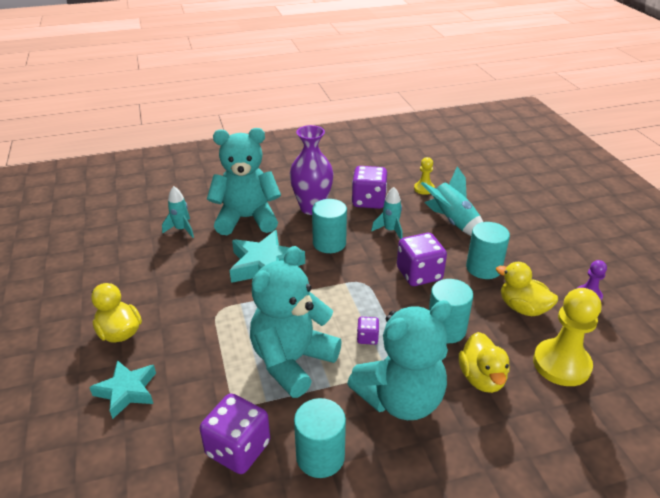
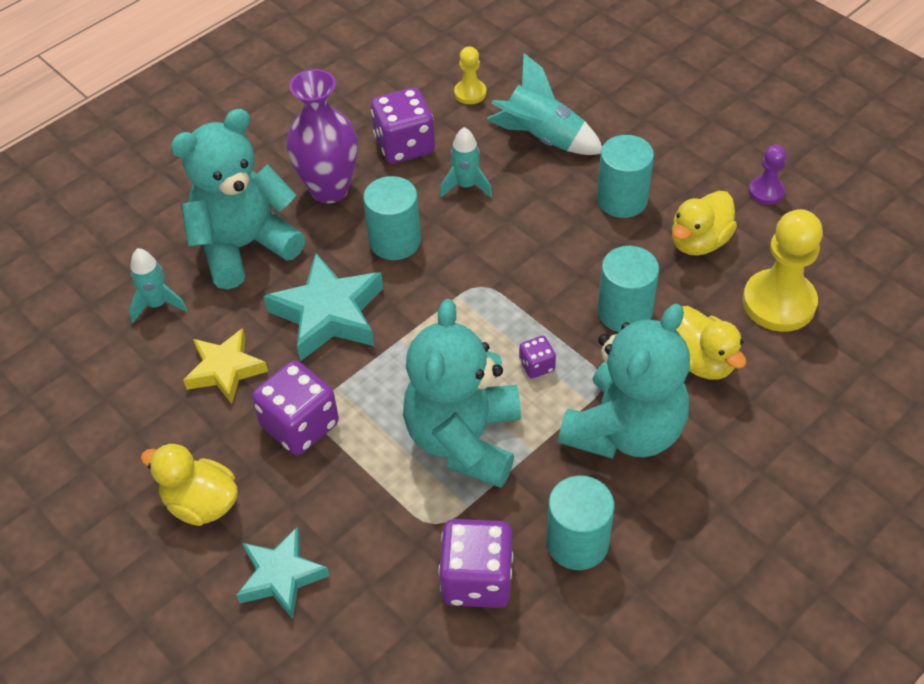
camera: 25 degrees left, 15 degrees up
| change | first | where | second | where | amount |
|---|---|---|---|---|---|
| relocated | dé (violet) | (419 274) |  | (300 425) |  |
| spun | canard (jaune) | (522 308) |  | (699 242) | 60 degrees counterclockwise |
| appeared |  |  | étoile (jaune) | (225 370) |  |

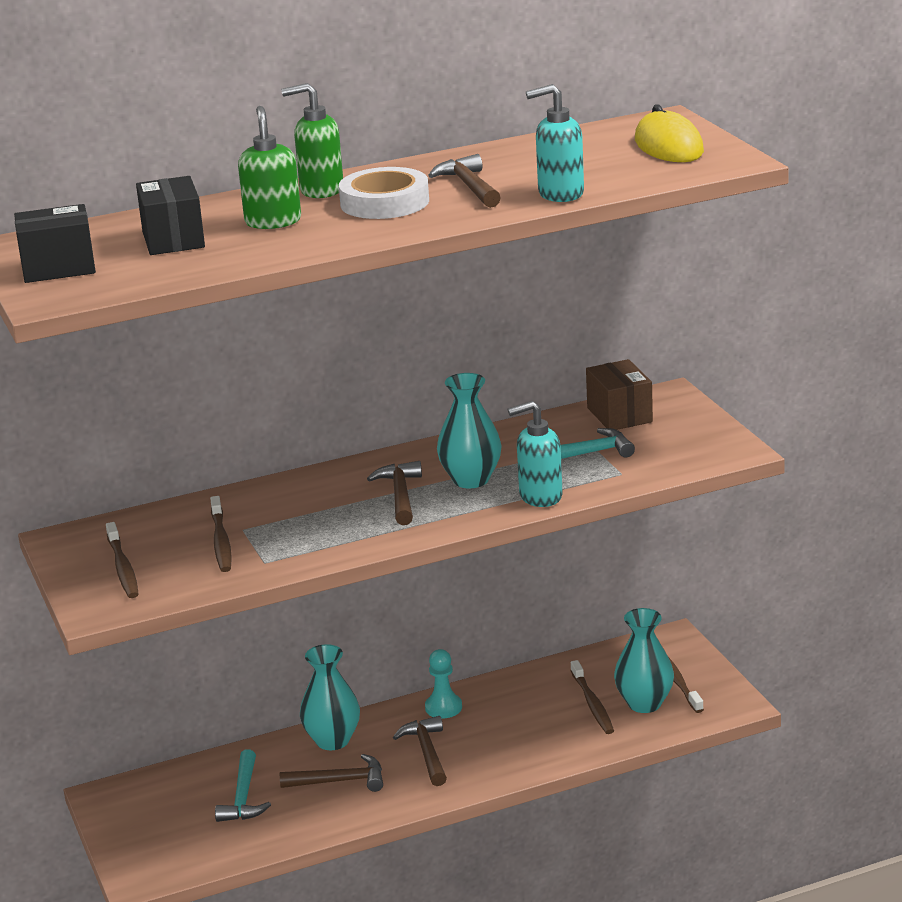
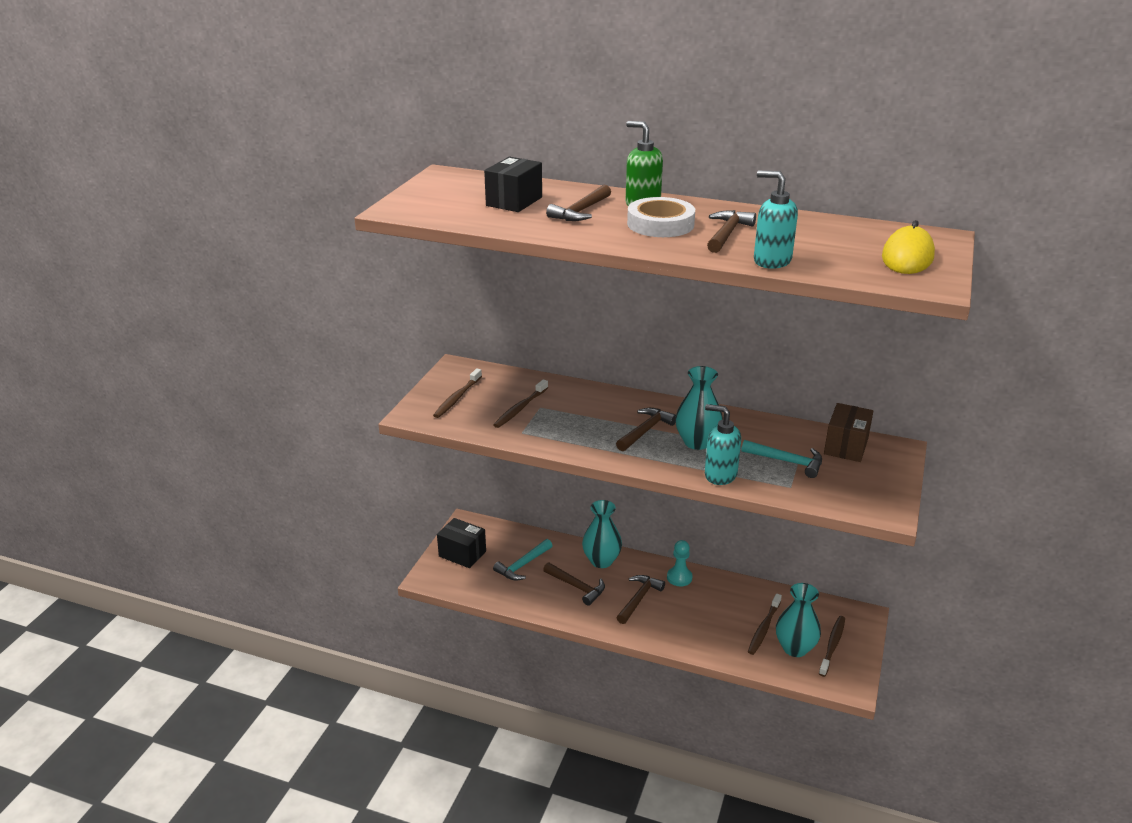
camera: 40 degrees right, 5 degrees up
| change | first | where | second | where | amount |
|---|---|---|---|---|---|
| exchanged | distributeur de savon (vert) | (273 221) | marteau (marron) | (581 211) |  |
| relocated | boîte (noir) | (58 268) |  | (462 554) |  |

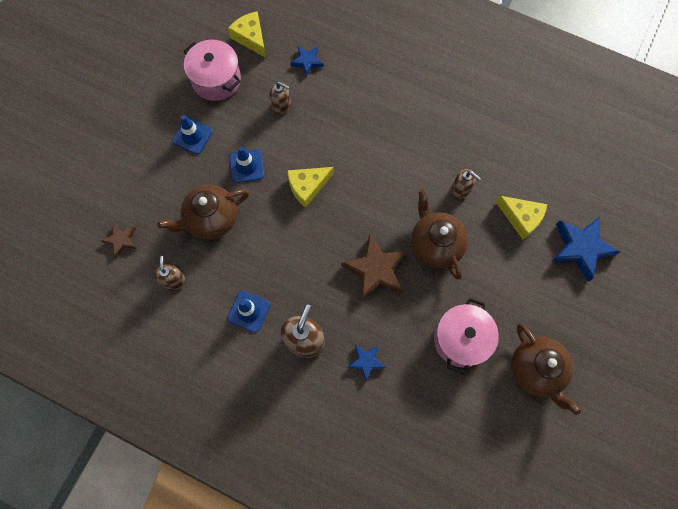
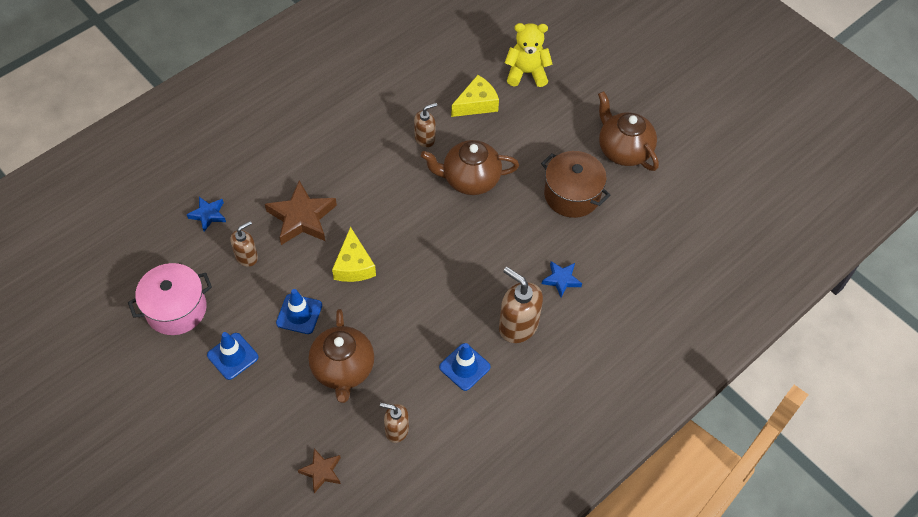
camera: 70 degrees left, 15 degrees down
| change | first | where | second | where | amount |
|---|---|---|---|---|---|
| missing | fromage (jaune) | (251 38) |  |  |  |
| exchanged | étoile (bleu) | (581 248) | ours en peluche (jaune) | (526 73) |  |
| relocated | étoile (marron) | (375 270) |  | (302 218) |  |
| colour | marmite (rose) | (461 339) | marmite (marron) | (572 195) |  |
| spun | théière (marron) | (536 370) |  | (623 150) | 120 degrees counterclockwise |

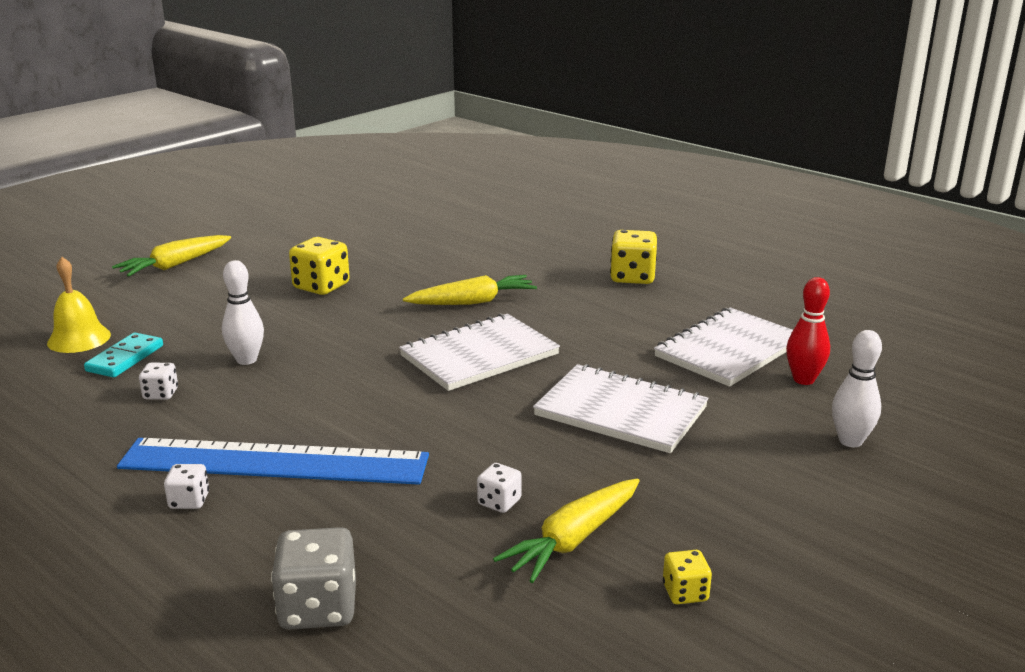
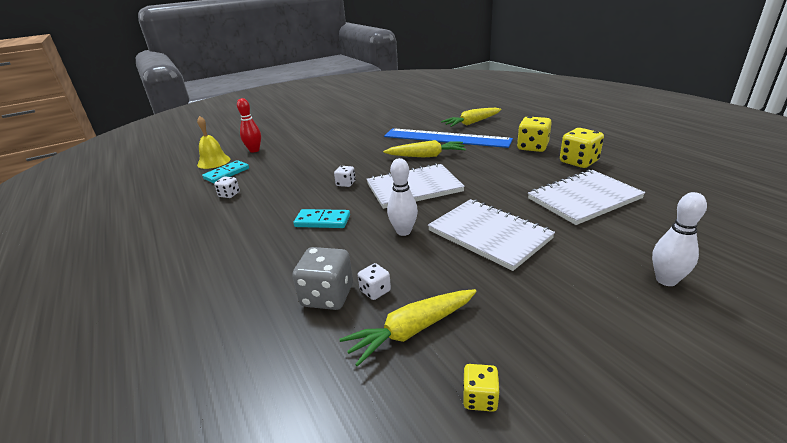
camera: 20 degrees right, 5 degrees up
| change | first | where | second | where | amount |
|---|---|---|---|---|---|
| relocated | carotte (jaune) | (175 265) |  | (472 123) |  |
| relocated | dé (jaune) | (321 286) |  | (578 162) |  |
| relocated | quille (blanc) | (246 360) |  | (403 231) |  |
| relocated | quille (rouge) | (803 380) |  | (254 150) |  |
| relocated | règle (bleu) | (274 462) |  | (446 138) |  |
| relocated | dé (blanc) | (189 501) |  | (346 183) |  |
| relocated | dé (gris) | (318 608) |  | (327 296) |  |
| appeared |  |  | domino (turquoise) | (322 221) |  |

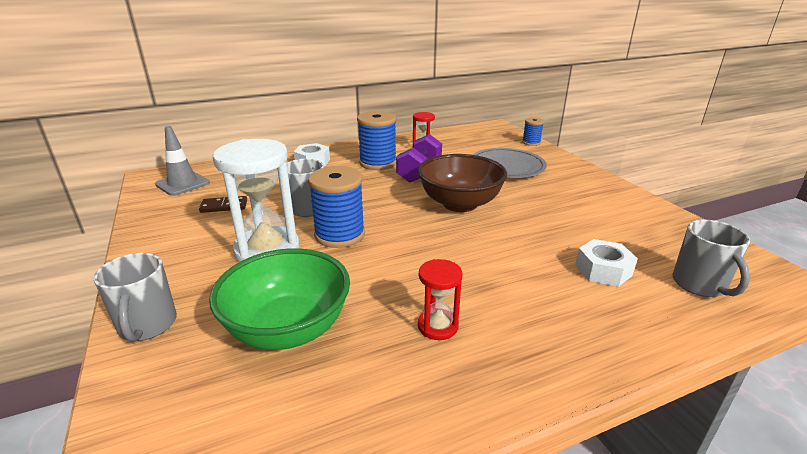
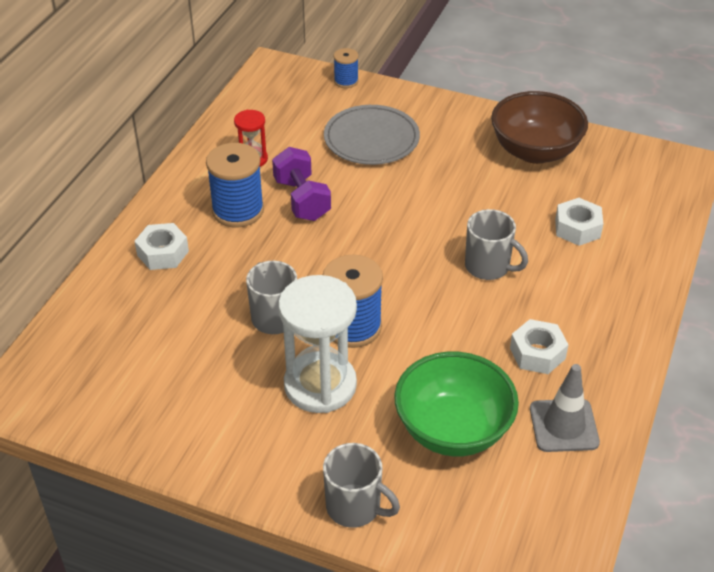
camera: 45 degrees left, 15 degrees up
| change | first | where | second | where | amount |
|---|---|---|---|---|---|
| relocated | cône de chantier (gris) | (182 184) |  | (563 426) |  |
| relocated | bol (marron) | (460 204) |  | (535 151) |  |
| missing | domino (marron) | (224 206) |  |  |  |
| relocated | tasse (gris) | (699 285) |  | (488 267) |  |
| exchanged | sablier (rouge) | (437 326) | écrou (blanc) | (537 353) |  |

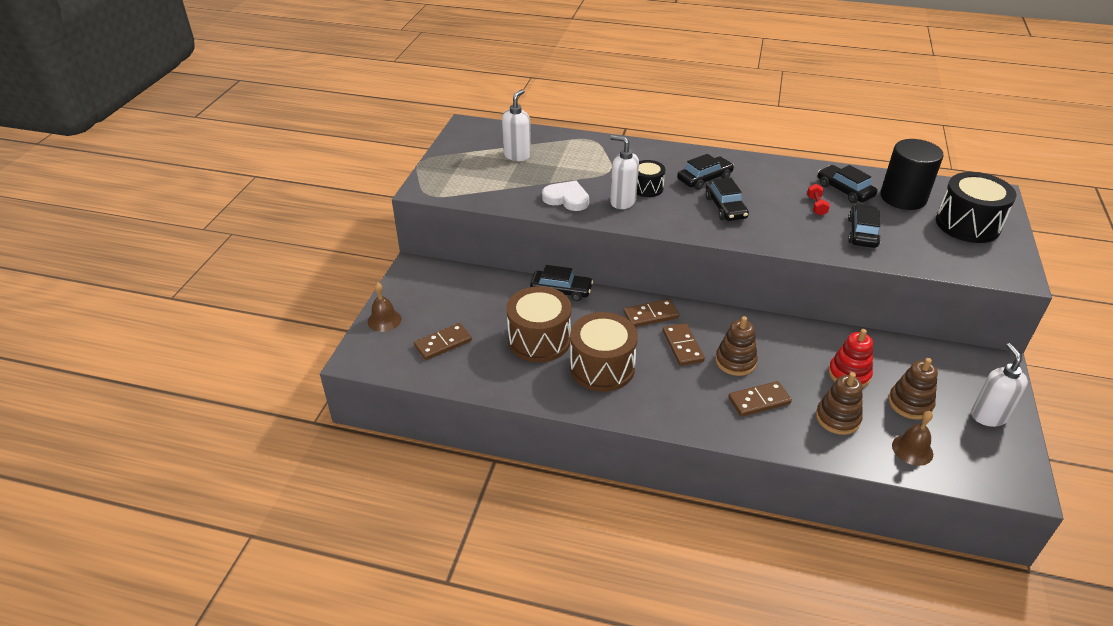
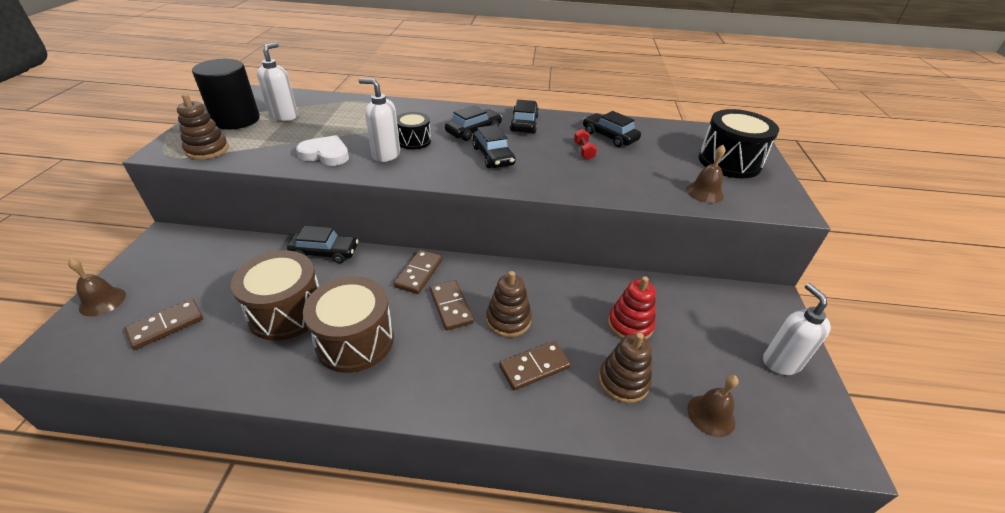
camera: 10 degrees left, 0 degrees up
| change | first | where | second | where | amount |
|---|---|---|---|---|---|
| relocated | cylindre (noir) | (903 198) |  | (236 120) |  |
| relocated | voiture (noir) | (862 233) |  | (524 123) |  |
| spun | domino (marron) | (651 315) |  | (419 273) | 45 degrees counterclockwise |
| relocated | jouet à empiler (marron) | (910 403) |  | (207 150) |  |
| appeared |  |  | cloche (marron) | (704 192) |  |

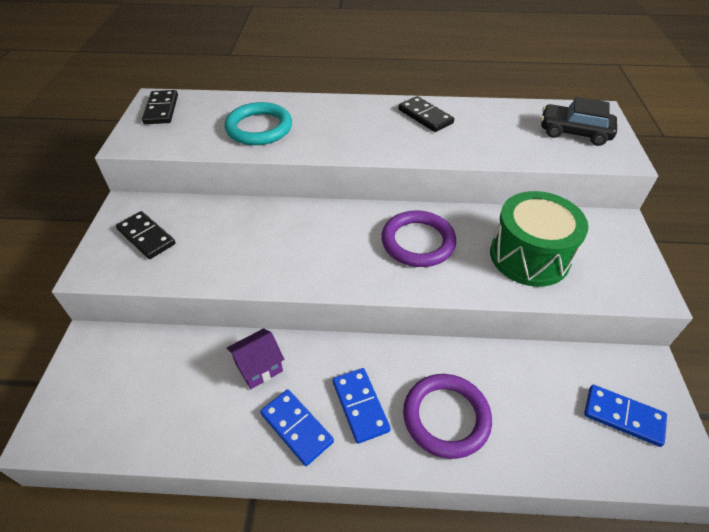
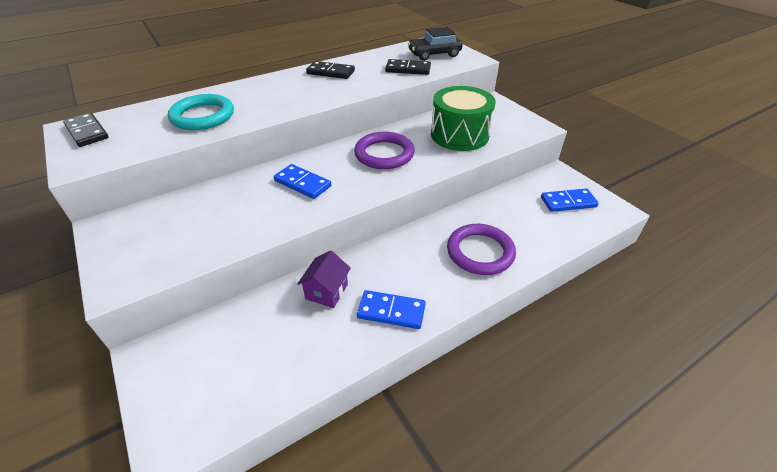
camera: 35 degrees left, 5 degrees down
| change | first | where | second | where | amount |
|---|---|---|---|---|---|
| relocated | domino (noir) | (146 237) |  | (408 69) |  |
| relocated | domino (bleu) | (360 406) |  | (302 183) |  |

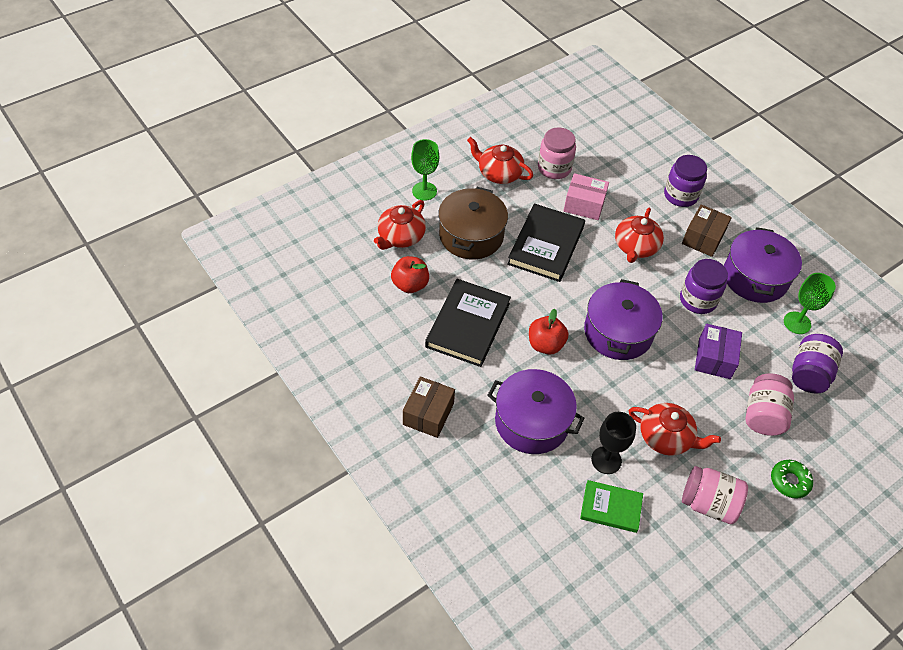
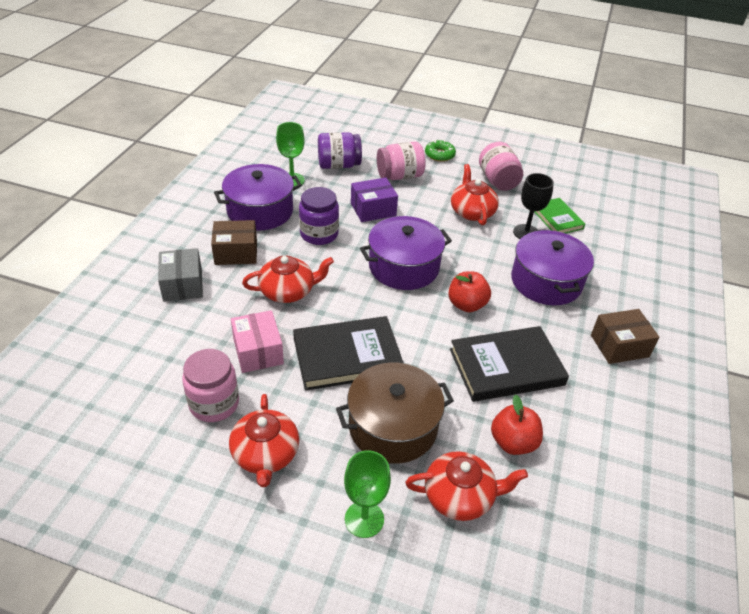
camera: 125 degrees left, 10 degrees down
| change | first | where | second | where | amount |
|---|---|---|---|---|---|
| exchanged | bocal (violet) | (680 195) | boîte (gris) | (183 285) |  |

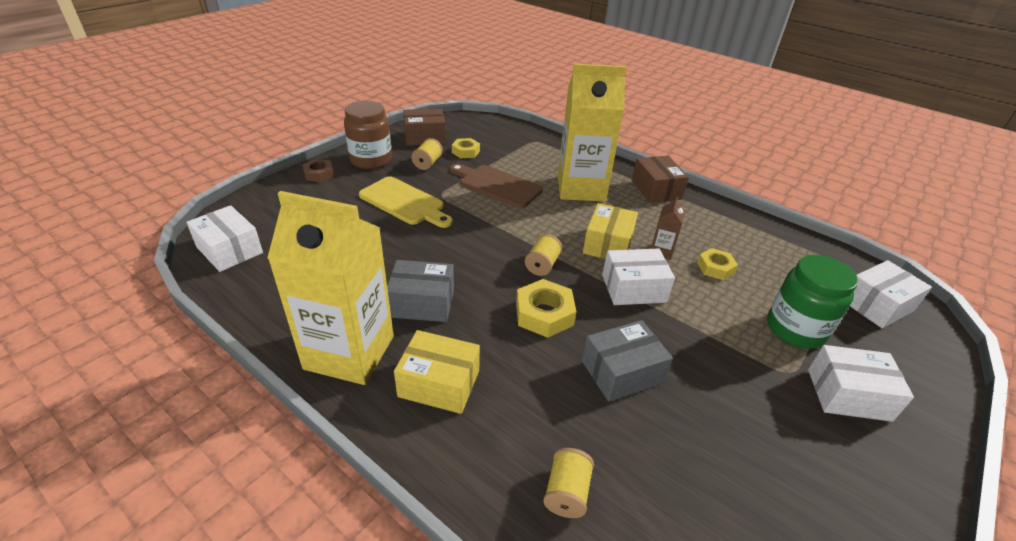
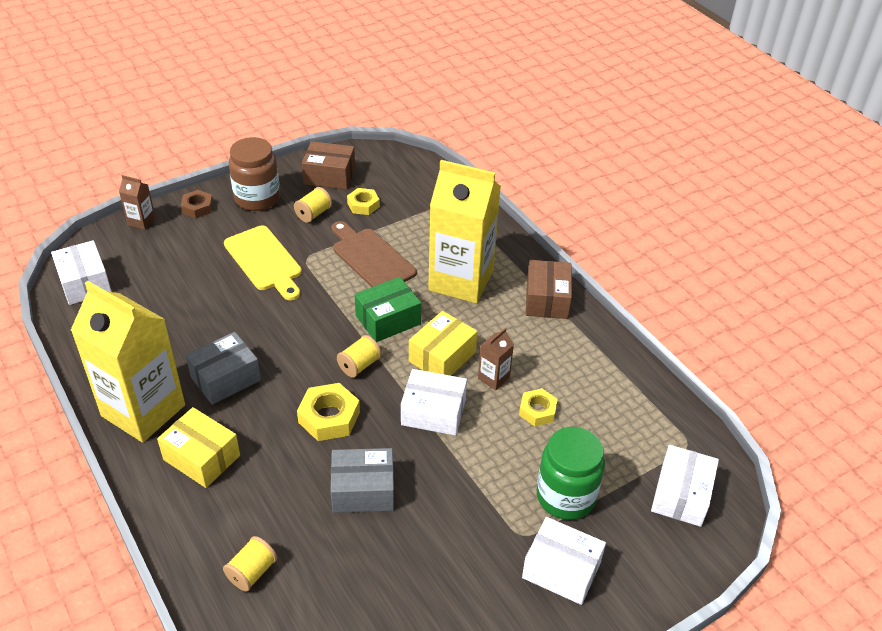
camera: 20 degrees right, 5 degrees up
| change | first | where | second | where | amount |
|---|---|---|---|---|---|
| spun | boîte (gris) | (422 303) |  | (225 378) | 60 degrees counterclockwise |
| spun | boîte (blanc) | (877 305) |  | (681 495) | 60 degrees counterclockwise |
| appeared |  |  | brique de lait (marron) | (141 221) |  |
| appeared |  |  | boîte (vert) | (388 320) |  |

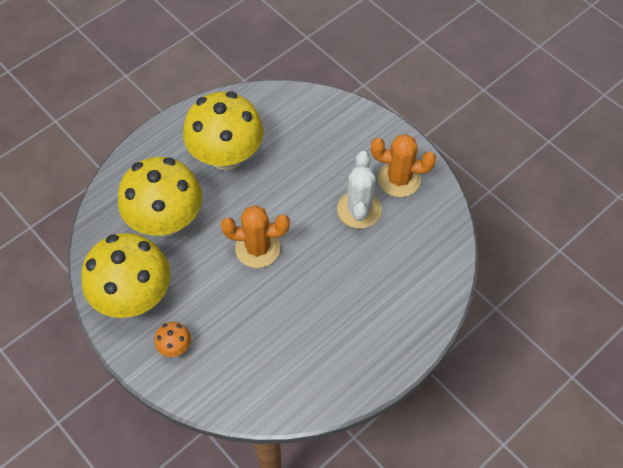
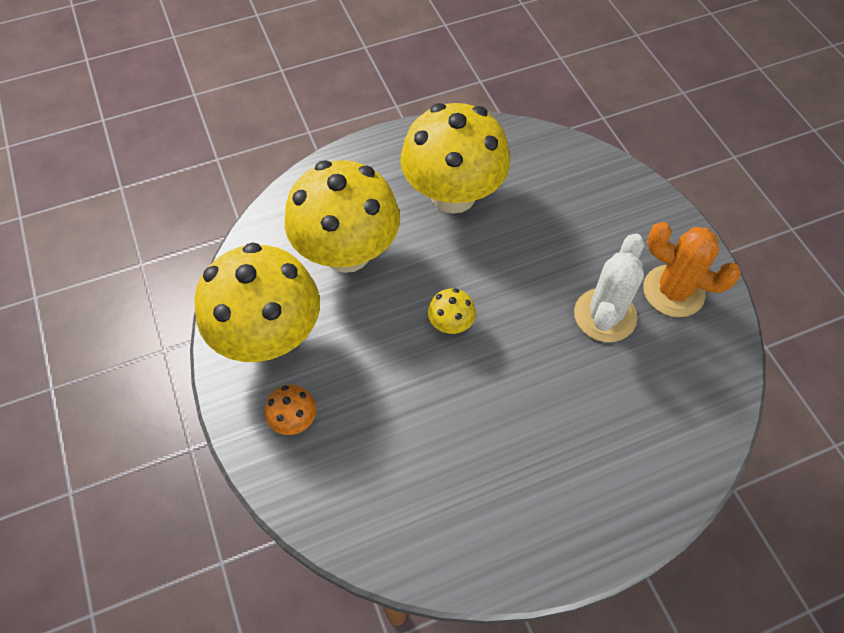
camera: 20 degrees right, 0 degrees up
| change | first | where | second | where | amount |
|---|---|---|---|---|---|
| exchanged | cactus (orange) | (257 248) | champignon (jaune) | (451 324) |  |

